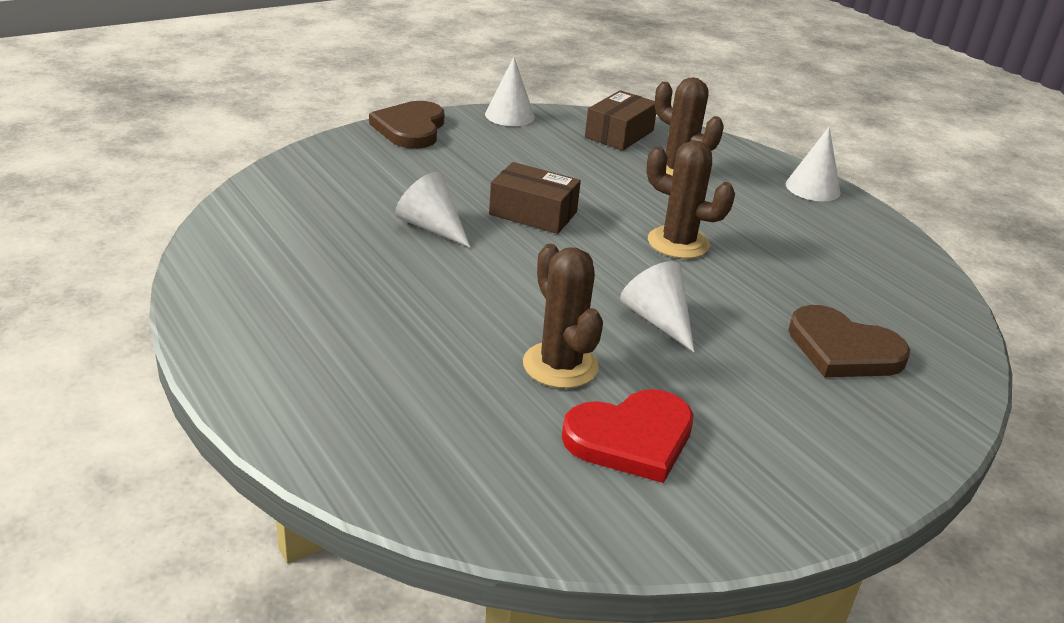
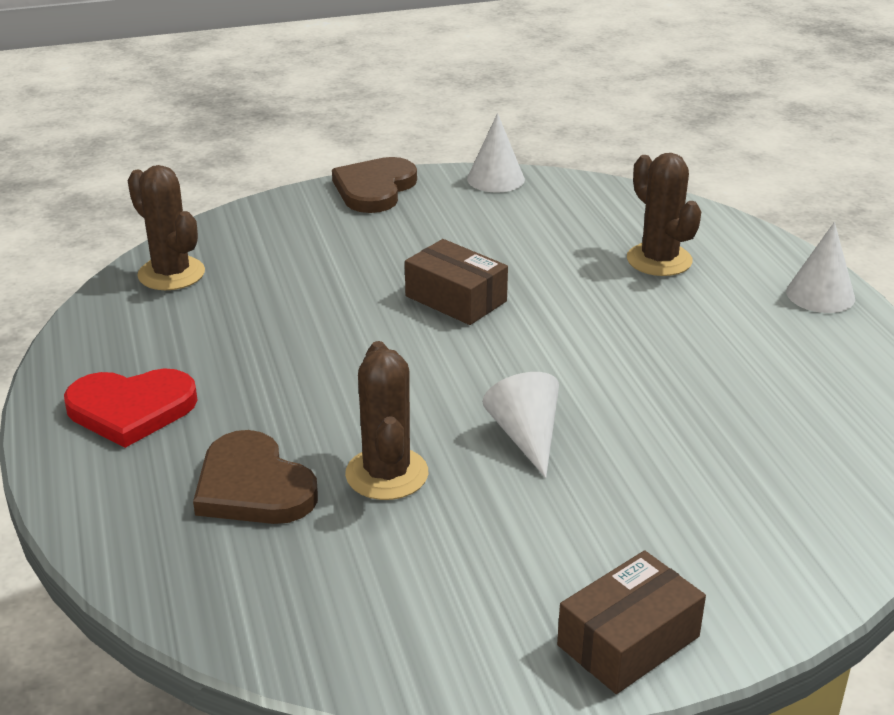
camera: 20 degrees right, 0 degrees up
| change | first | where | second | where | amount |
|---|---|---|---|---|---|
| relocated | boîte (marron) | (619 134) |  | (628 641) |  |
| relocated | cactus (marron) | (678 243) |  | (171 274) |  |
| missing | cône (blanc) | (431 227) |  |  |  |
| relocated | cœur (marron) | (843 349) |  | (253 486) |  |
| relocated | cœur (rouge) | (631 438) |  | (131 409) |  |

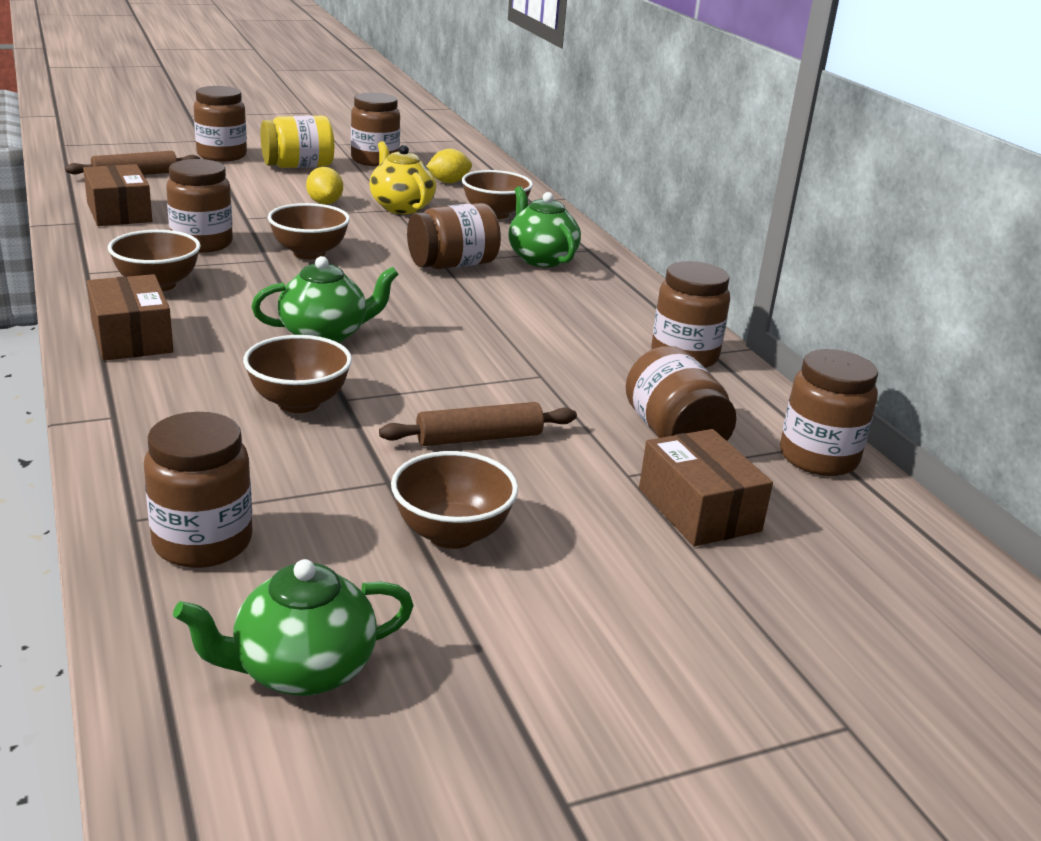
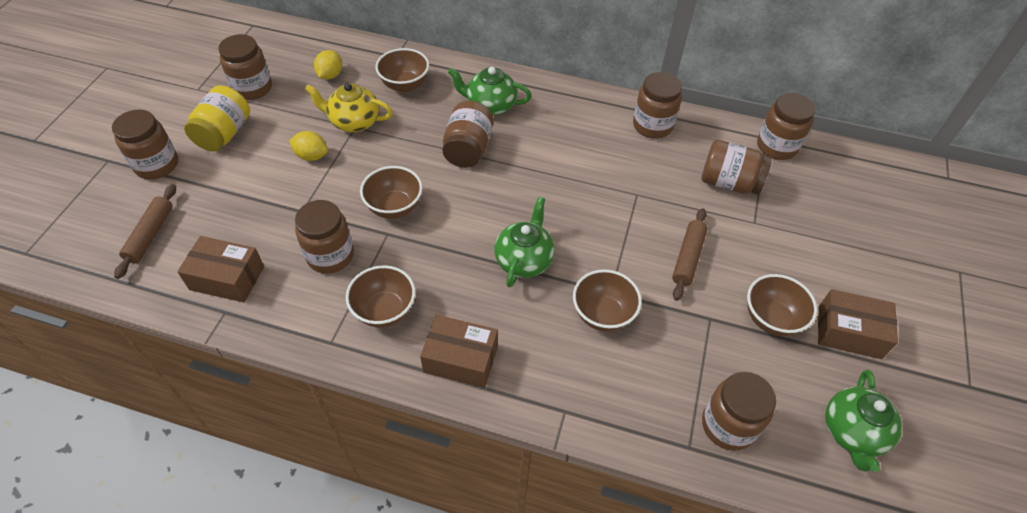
camera: 50 degrees left, 25 degrees up
| change | first | where | second | where | amount |
|---|---|---|---|---|---|
| relocated | boîte (marron) | (699 510) |  | (849 332) |  |

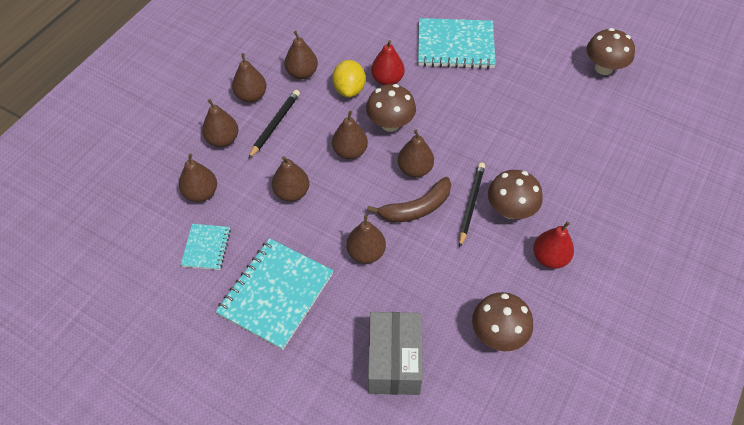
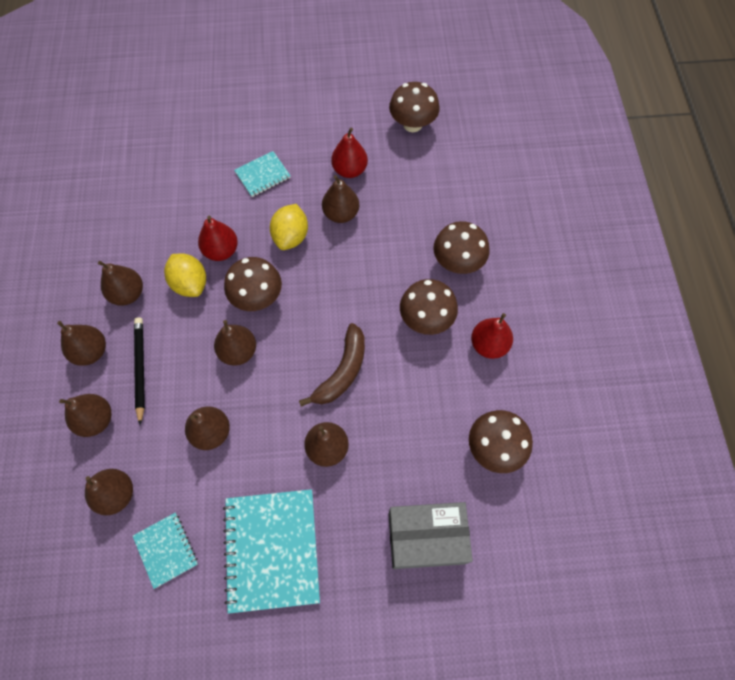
camera: 35 degrees left, 10 degrees up
| change | first | where | second | where | amount |
|---|---|---|---|---|---|
| size | carnet (turquoise) | (455 46) |  | (263 175) | x0.53 |
| relocated | poire (marron) | (415 169) |  | (341 214) |  |
| missing | crayon (noir) | (471 204) |  |  |  |
| spun | boîte (gris) | (394 361) |  | (426 538) | 60 degrees counterclockwise |
| appeared |  |  | poire (rouge) | (349 170) |  |
| appeared |  |  | citron (jaune) | (291 236) |  |
| appeared |  |  | champignon (marron) | (457 262) |  |

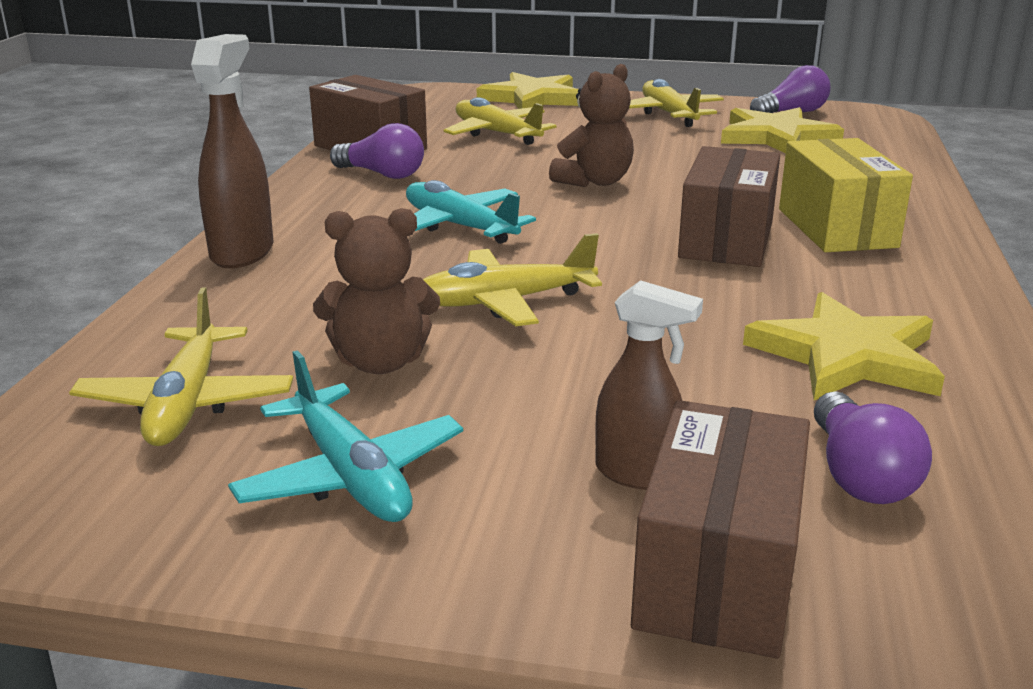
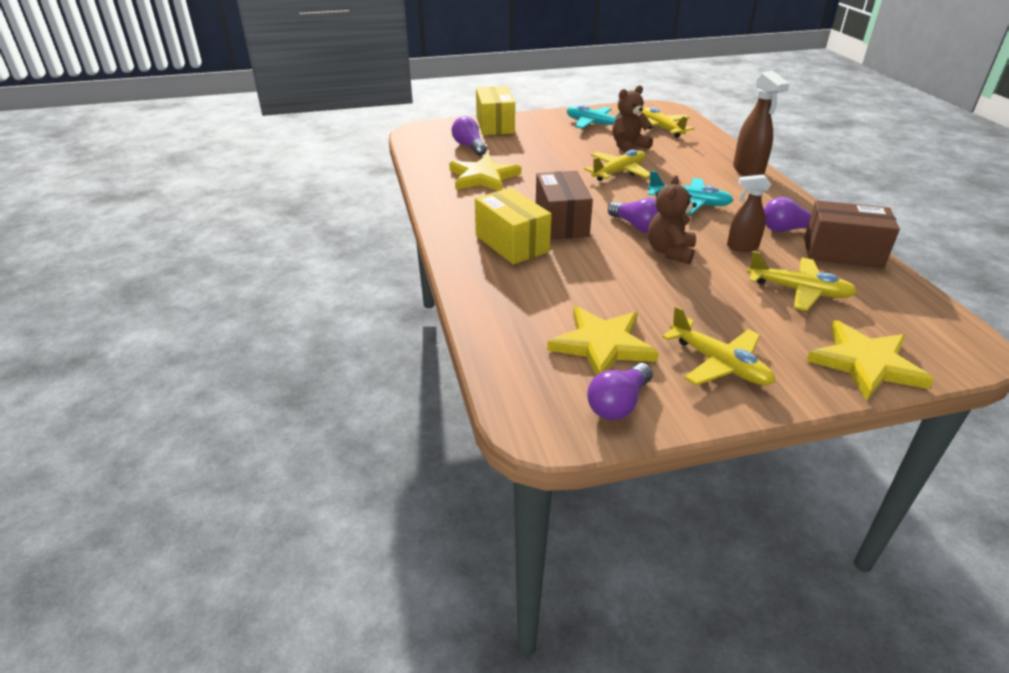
camera: 155 degrees right, 10 degrees up
| change | first | where | second | where | amount |
|---|---|---|---|---|---|
| relocated | vaporisateur (marron) | (637 474) |  | (742 247) |  |
| colour | boîte (marron) | (718 573) | boîte (jaune) | (495 125) |  |
| appeared |  |  | ampoule (violet) | (637 226) |  |

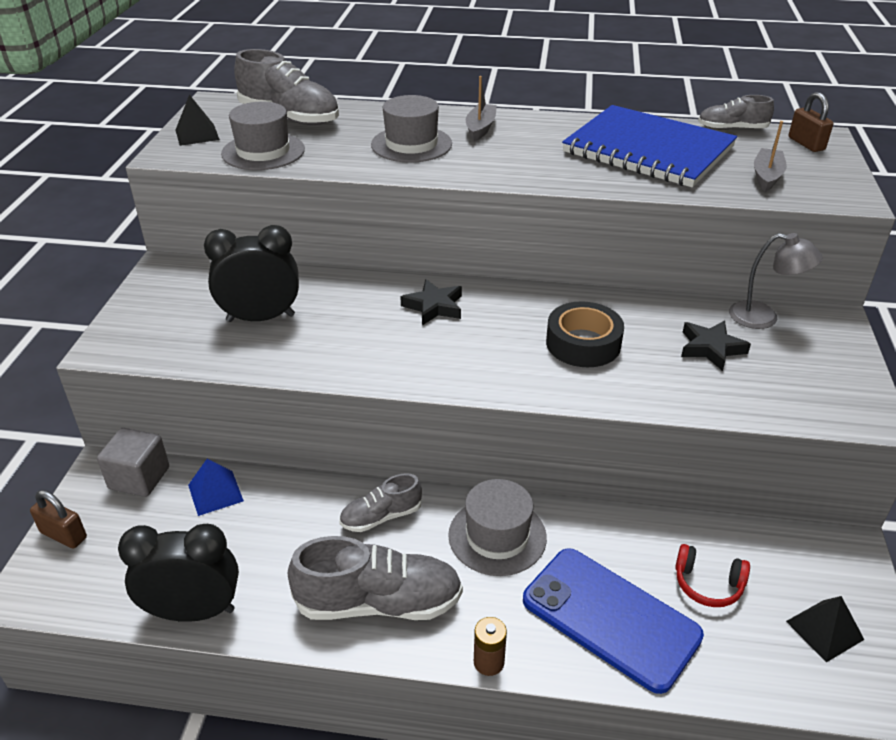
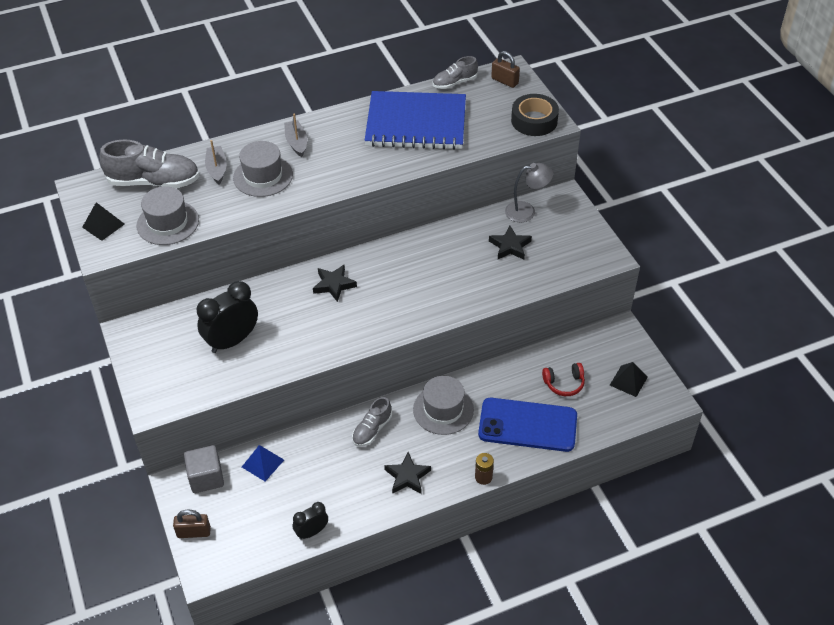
camera: 30 degrees left, 10 degrees up
| change | first | where | second | where | amount |
|---|---|---|---|---|---|
| relocated | bateau (gris) | (766 176) |  | (217 169) |  |
| relocated | ruban adhésif (noir) | (583 343) |  | (534 121) |  |
| size | réveil (noir) | (193 612) |  | (312 532) | x0.56 |
| exchanged | chaussure (gris) | (379 603) | étoile (noir) | (407 476) |  |

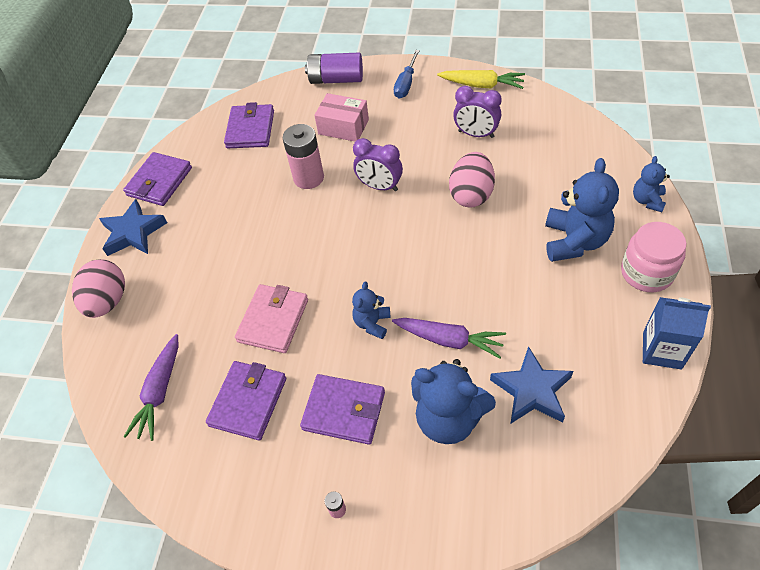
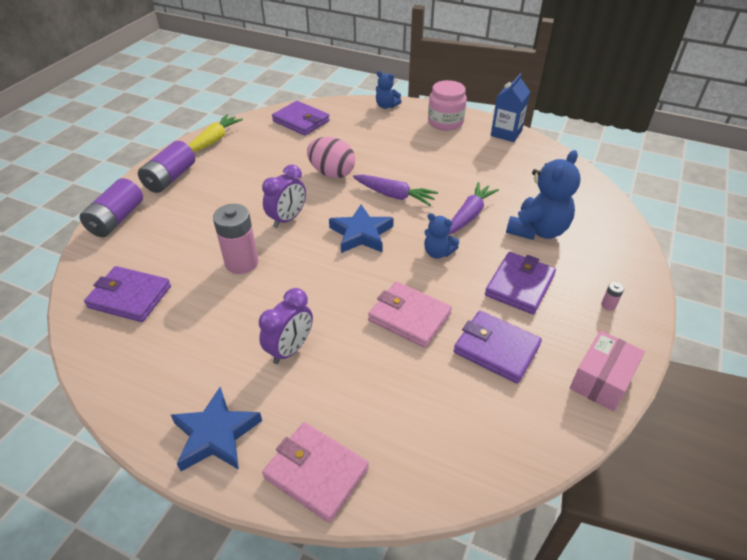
camera: 80 degrees left, 10 degrees down
| change | first | where | second | where | amount |
|---|---|---|---|---|---|
| exchanged | tournevis (bleu) | (406 84) | pile (violet) | (170 178) |  |
| relocated | réveil (violet) | (476 134) |  | (290 349) |  |
| relocated | boîte (rose) | (343 127) |  | (601 380) |  |
| relocated | portefeuille (violet) | (159 182) |  | (301 121) |  |
| missing | ours en peluche (bleu) | (574 241) |  |  |  |
| exchanged | œuf (rose) | (108 301) | portefeuille (rose) | (316 473) |  |
| relocated | carotte (violet) | (160 392) |  | (394 195) |  |
| relocated | étoile (bleu) | (531 390) |  | (361 234) |  |

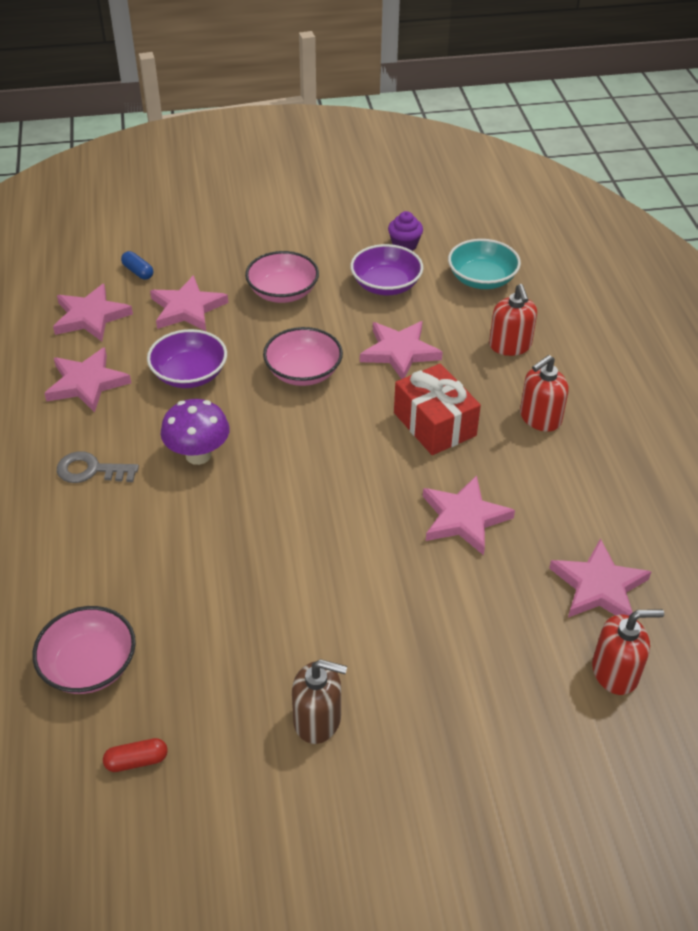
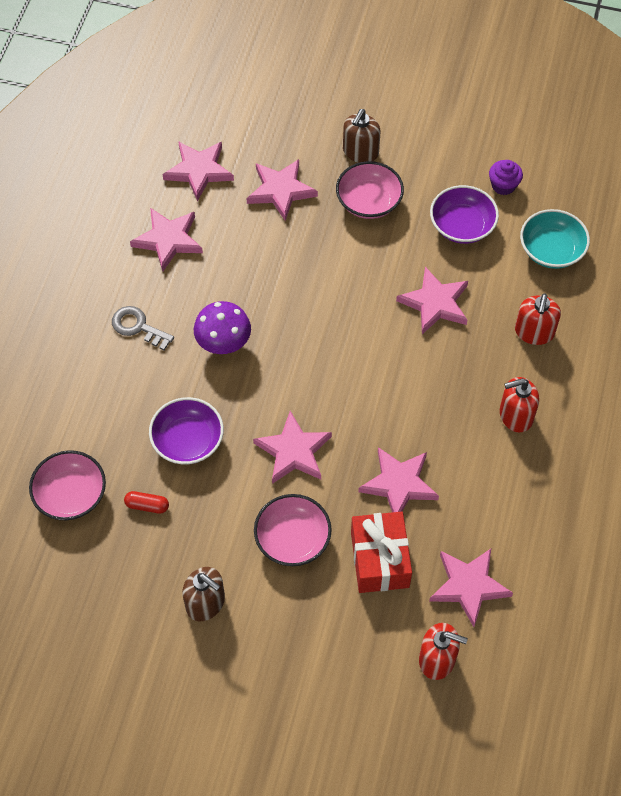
camera: 25 degrees right, 15 degrees up
| change | first | where | second | where | amount |
|---|---|---|---|---|---|
| missing | gélule (bleu) | (138 272) |  |  |  |
| relocated | bol (rose) | (303 372) |  | (292 539) |  |
| relocated | bol (violet) | (189 374) |  | (188 441) |  |
| relocated | cadeau (rouge) | (434 424) |  | (379 559) |  |
| relocated | gélule (rouge) | (136 761) |  | (147 505) |  |
| appeared |  |  | distributeur de savon (marron) | (360 152) |  |
| appeared |  |  | étoile (rose) | (293 451) |  |

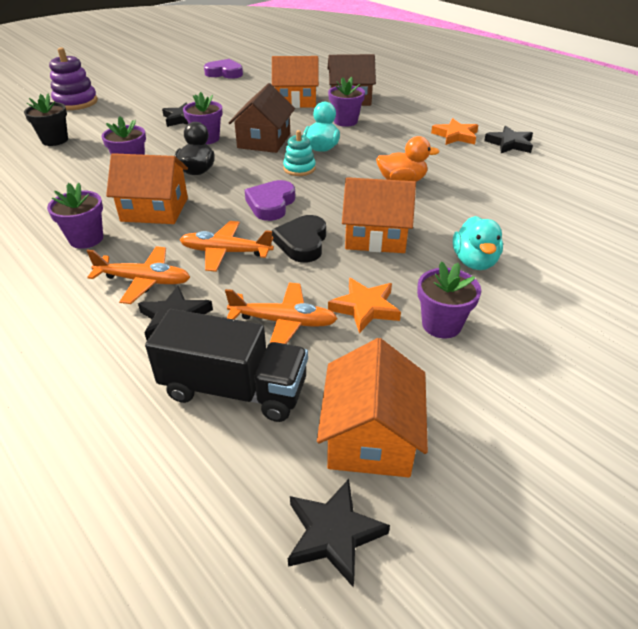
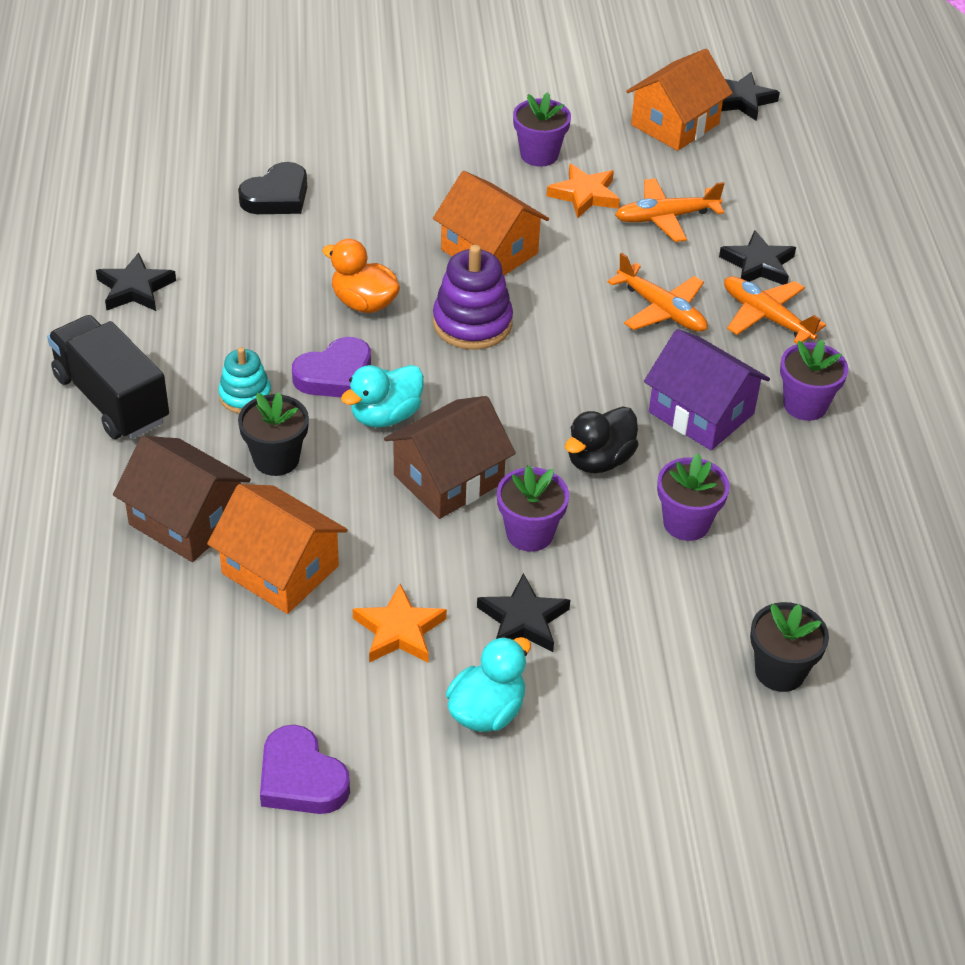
camera: 145 degrees left, 5 degrees up
| change | first | where | second | where | amount |
|---|---|---|---|---|---|
| relocated | jouet à empiler (violet) | (76 102) |  | (472 323) |  |
| colour | pot de fleurs (violet) | (345 121) | pot de fleurs (noir) | (276 459) |  |
| relocated | étoile (orange) | (455 136) |  | (399 630) |  |
| relocated | jouet à empiler (turquoise) | (299 168) |  | (245 396) |  |
| colour | maison (orange) | (154 209) | maison (violet) | (701 413) |  |
| relocated | cœur (violet) | (271 204) |  | (335 375) |  |
| relocated | cœur (noir) | (302 243) |  | (277 196) |  |
| relocated | canard (turquoise) | (474 262) |  | (487 711) |  |
| spun | avion (orange) | (283 322) |  | (666 217) | 60 degrees counterclockwise |
| relocated | camion (noir) | (234 389) |  | (111 399) |  |

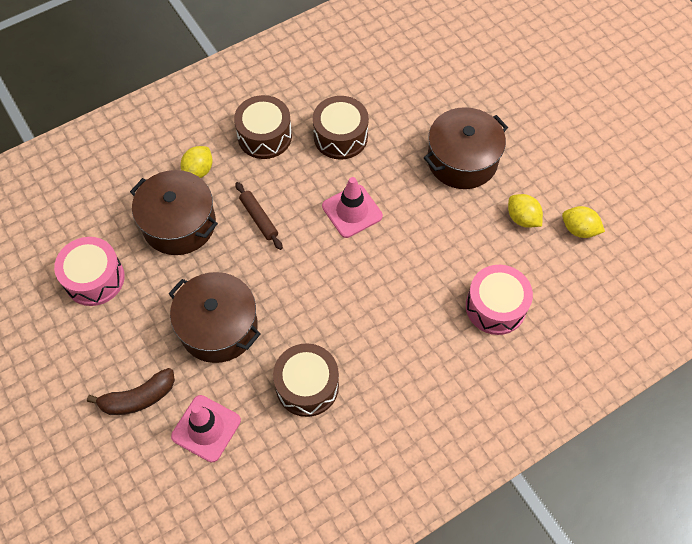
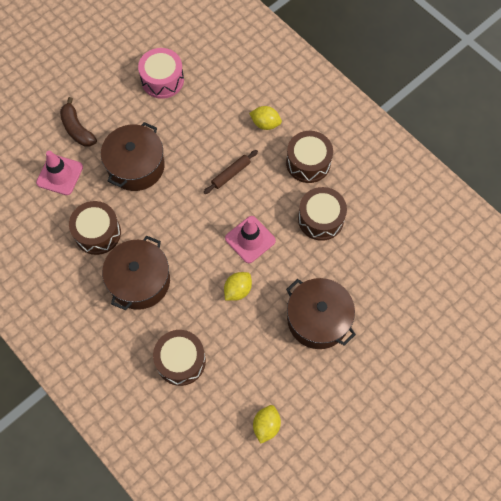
camera: 80 degrees right, 5 degrees up
| change | first | where | second | where | amount |
|---|---|---|---|---|---|
| relocated | marmite (marron) | (179 224) |  | (140 281) |  |
| relocated | citron (jaune) | (522 218) |  | (237 290) |  |
| colour | tambour (rose) | (495 307) | tambour (marron) | (181 361) |  |

